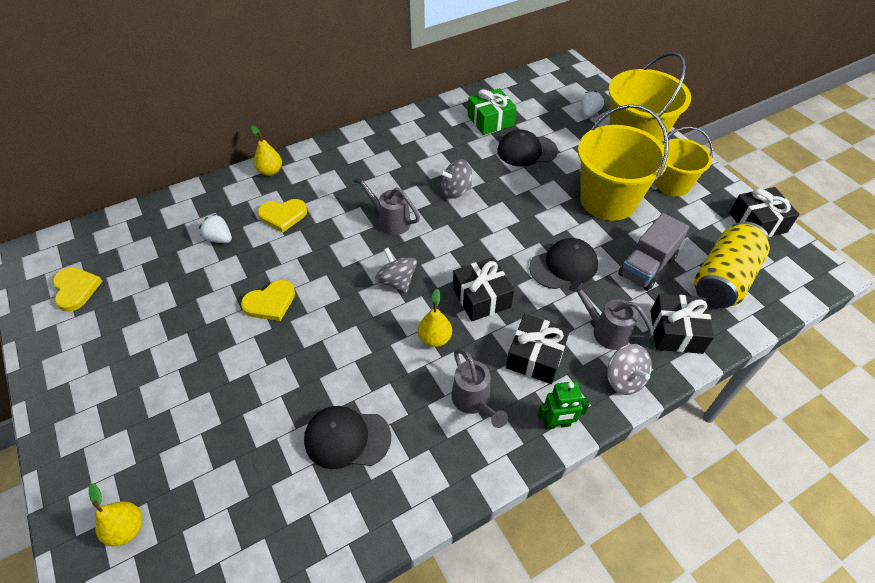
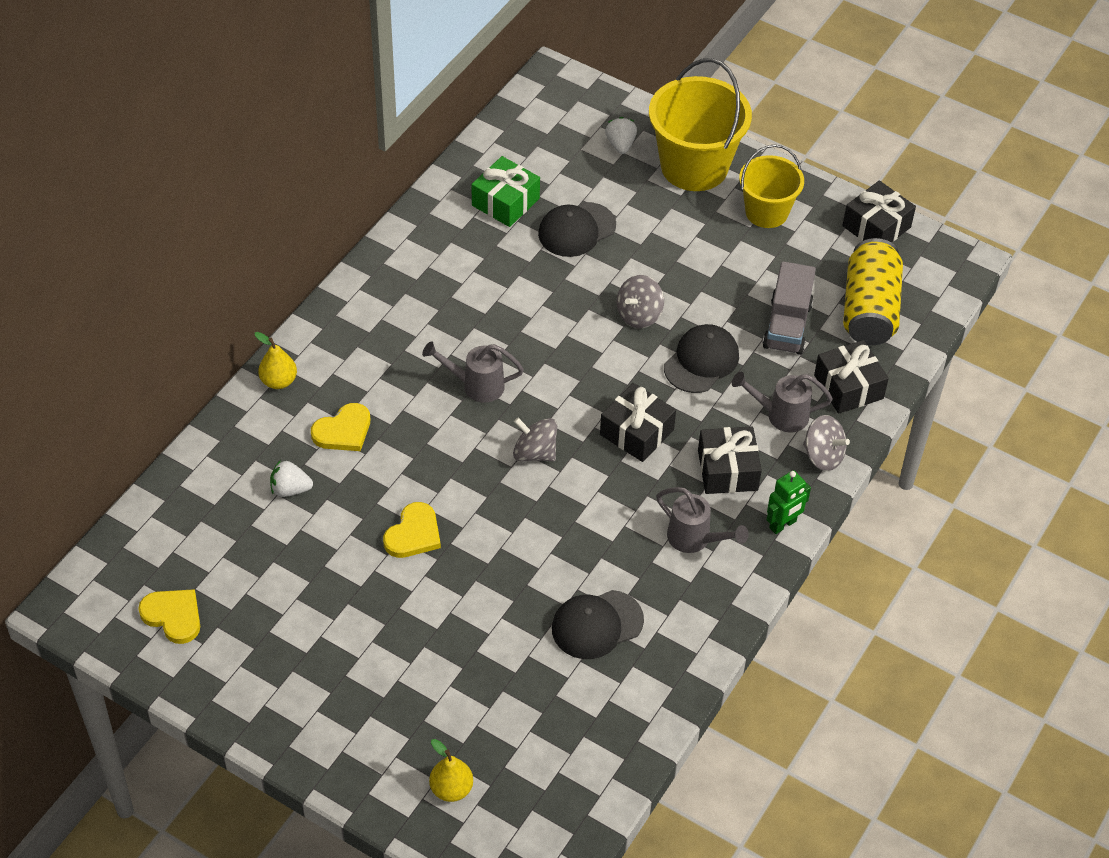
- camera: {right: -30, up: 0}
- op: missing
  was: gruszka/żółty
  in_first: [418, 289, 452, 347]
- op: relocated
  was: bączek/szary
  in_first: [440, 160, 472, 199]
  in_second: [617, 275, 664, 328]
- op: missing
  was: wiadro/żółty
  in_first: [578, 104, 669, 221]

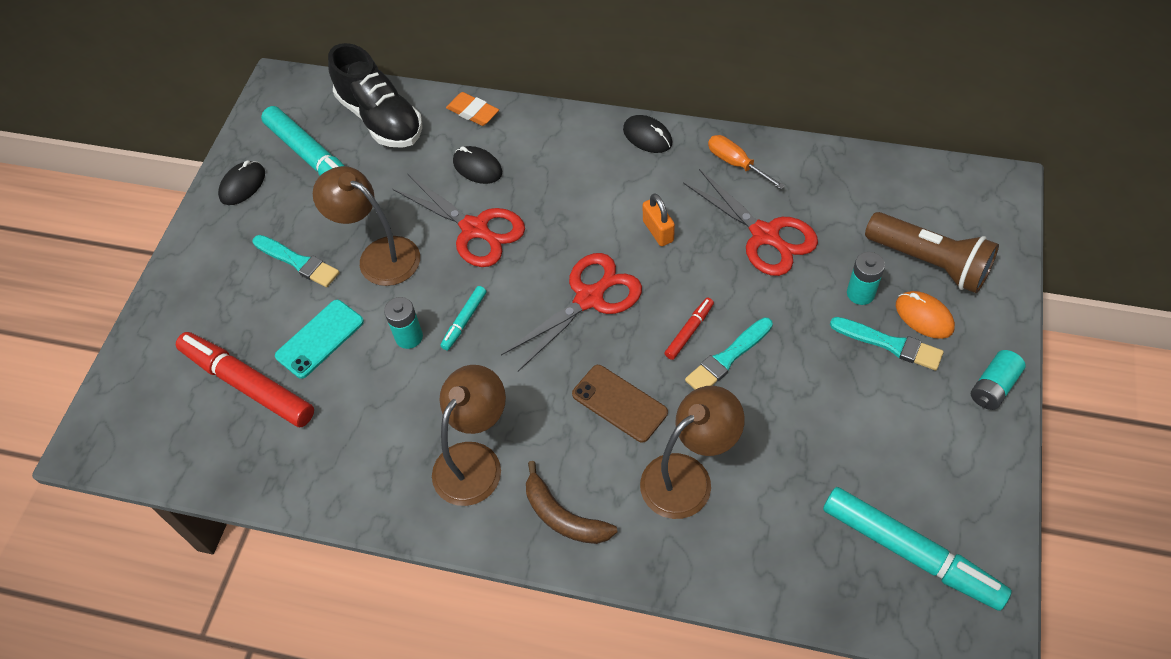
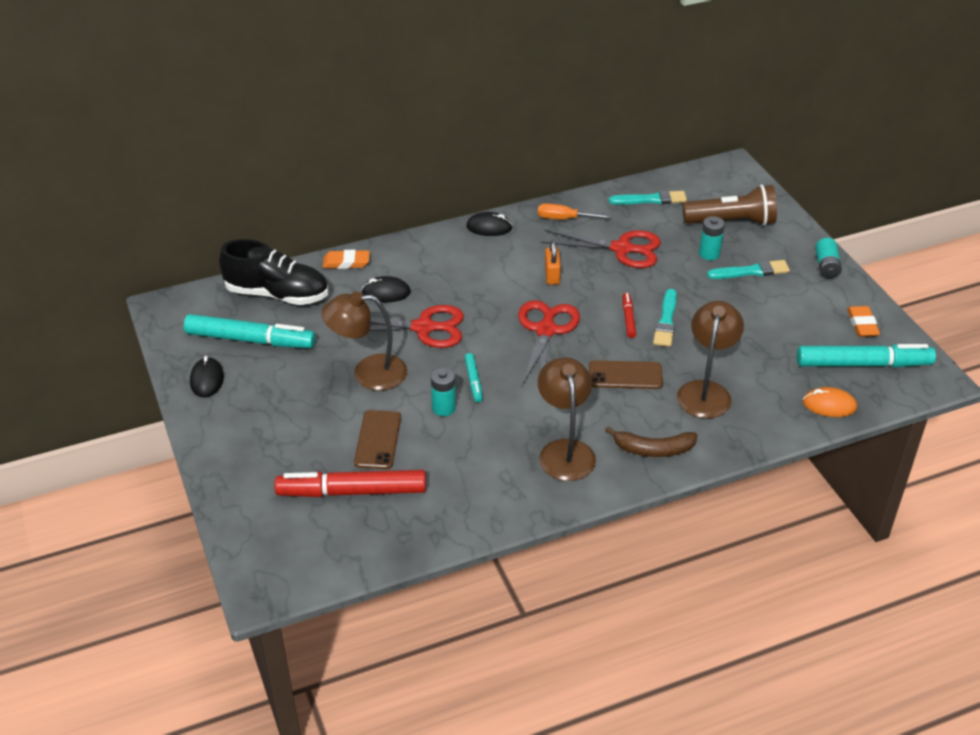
- camera: {right: -40, up: -15}
- op: relocated
  was: pędzel/turkusowy
  in_first: [253, 235, 340, 287]
  in_second: [609, 190, 687, 205]
- op: colour
  was: telefon/turkusowy
  now: telefon/brązowy
  in_first: [275, 300, 364, 379]
  in_second: [354, 410, 401, 469]
- op: spun
  was: kłódka/pomarańczowy
  in_first: [643, 193, 675, 246]
  in_second: [545, 240, 561, 285]
  clockwise: 60
- op: relocated
  was: myszka/pomarańczowy
  in_first: [896, 291, 955, 339]
  in_second: [803, 387, 857, 417]
- op: appeared
  now: gumka do mazania/pomarańczowy
  in_second: [847, 306, 880, 337]

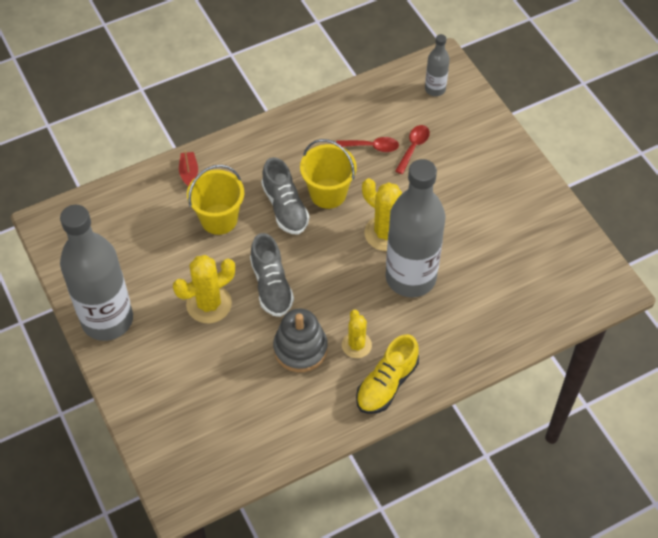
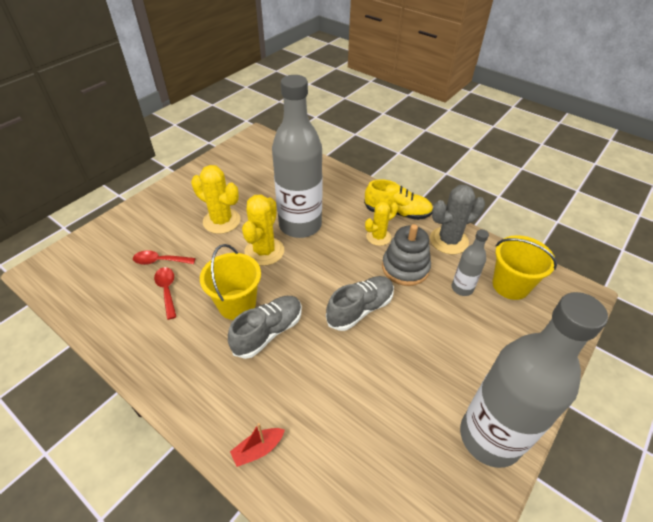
- camera: {right: -115, up: -10}
- op: relocated
  was: kaktus/żółty
  in_first: [173, 255, 235, 323]
  in_second: [191, 165, 240, 234]
- op: relocated
  was: wiadro/żółty
  in_first: [187, 165, 244, 235]
  in_second: [493, 235, 557, 300]
- op: relocated
  was: butelka/szary
  in_first: [425, 34, 450, 96]
  in_second: [452, 229, 489, 296]
- op: appeared
  now: kaktus/szary
  in_second: [430, 185, 485, 254]

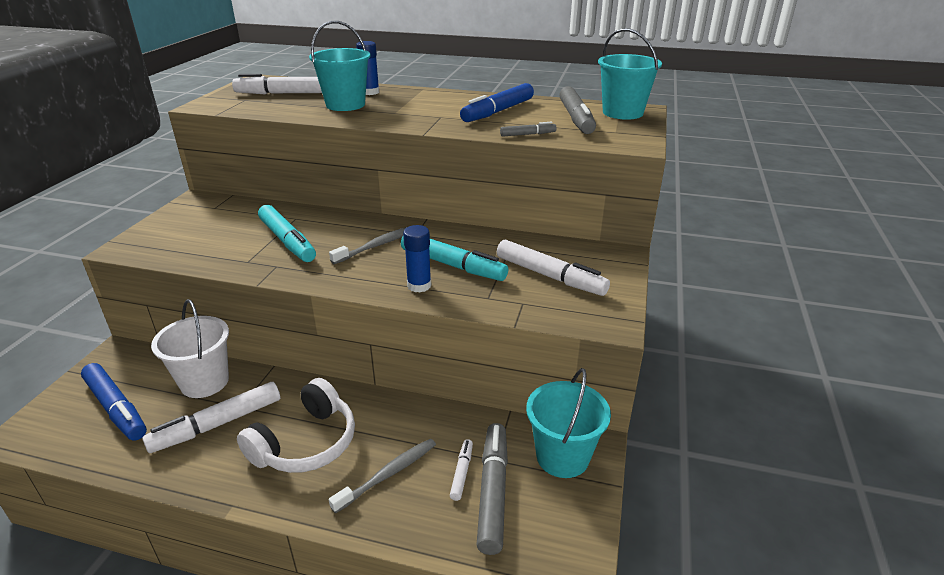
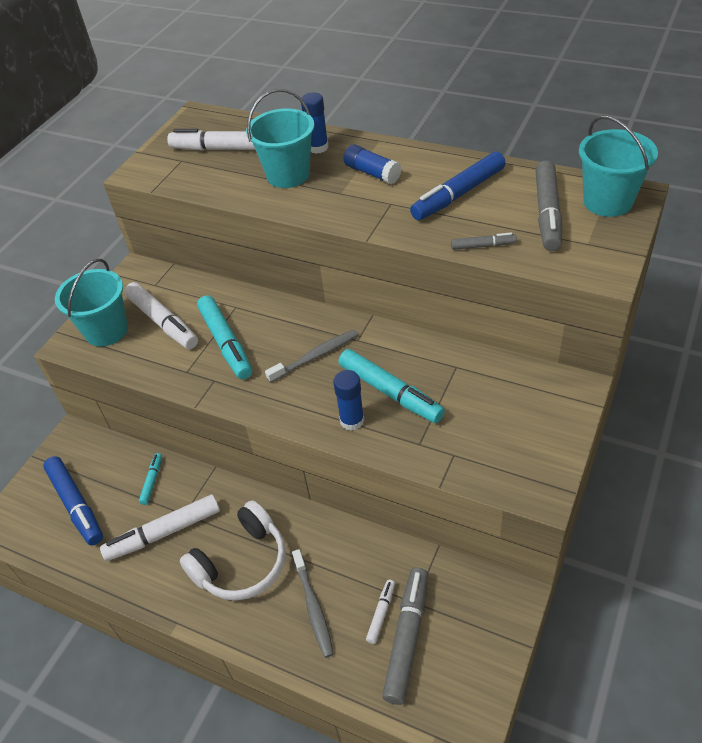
- camera: {right: 15, up: 15}
- op: exchanged
  was: wiadro/biały
  now: flamaster/turkusowy
  in_first: [151, 299, 229, 398]
  in_second: [139, 453, 162, 505]
- op: spun
  was: szczoteczka do zębów/szary
  in_first: [329, 439, 436, 514]
  in_second: [292, 549, 334, 658]
  clockwise: 105
- op: relocated
  was: flamaster/biały
  in_first: [497, 240, 610, 296]
  in_second: [124, 282, 198, 349]
- op: relocated
  was: wiadro/turkusowy
  in_first: [526, 368, 611, 478]
  in_second: [55, 259, 128, 347]
- op: appeared
  now: klej w sztyfcie/niebieski
  in_second: [344, 144, 402, 184]

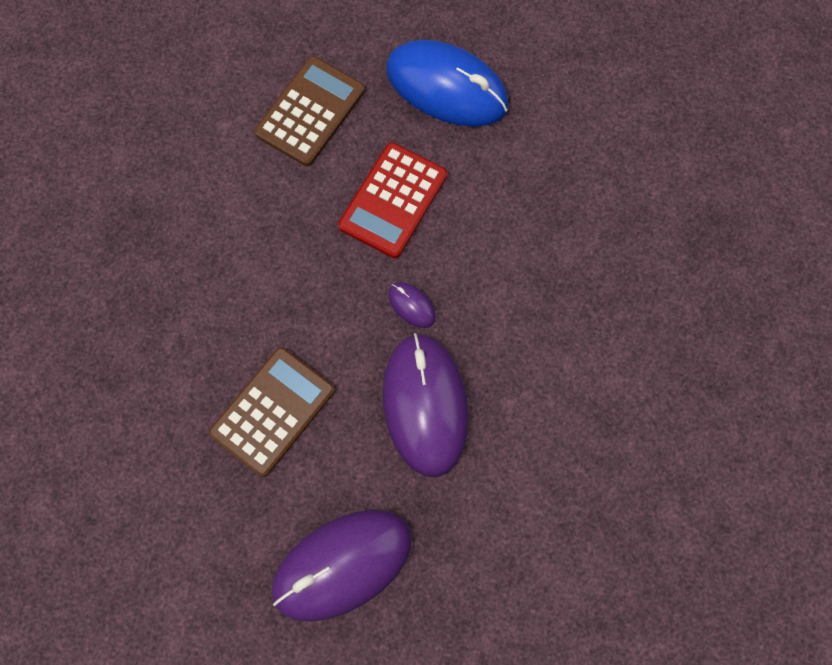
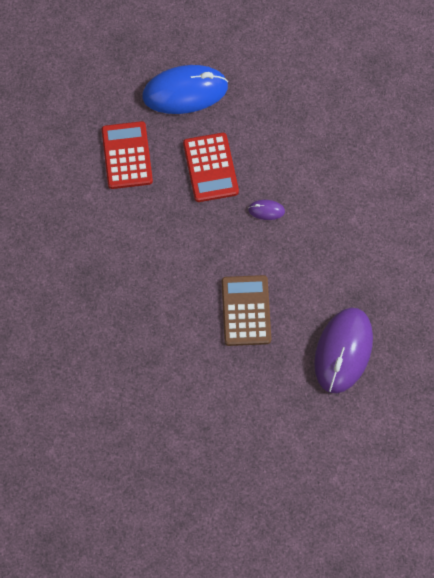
- camera: {right: -40, up: -5}
- op: colour
  was: kalkulator/brązowy
  now: kalkulator/czerwony
  in_first: [255, 56, 365, 166]
  in_second: [102, 121, 153, 189]
- op: missing
  was: myszka/fioletowy
  in_first: [383, 333, 469, 477]

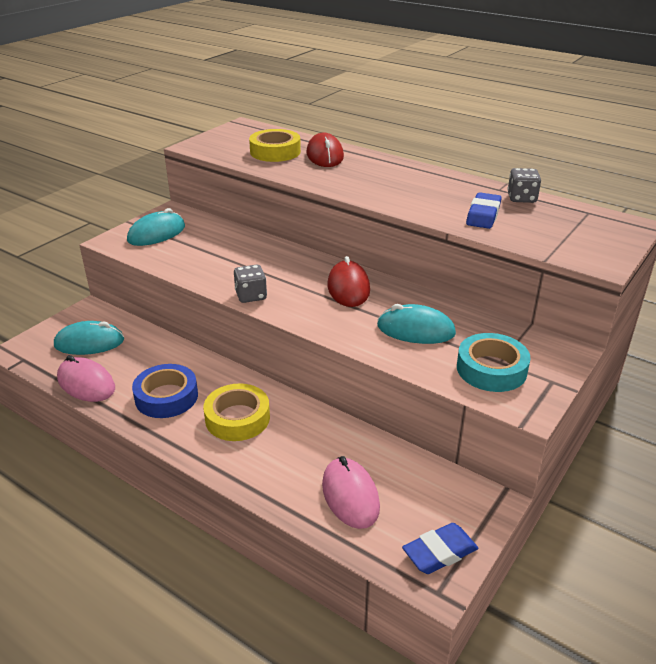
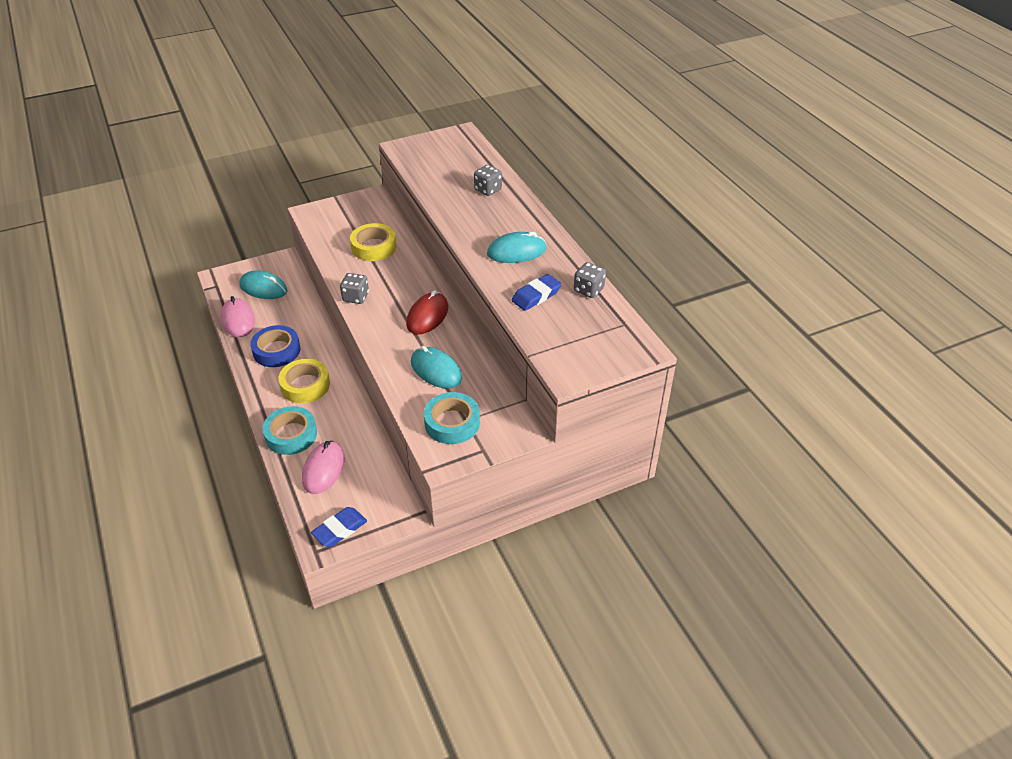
- camera: {right: 30, up: 10}
- op: relocated
  was: myszka/turkusowy
  in_first: [127, 208, 185, 246]
  in_second: [487, 232, 546, 263]
- op: relocated
  was: taśma klejąca/żółty
  in_first: [249, 129, 301, 162]
  in_second: [350, 223, 397, 261]
- op: exchanged
  was: myszka/czerwony
  now: kostka do gry/szary
  in_first: [306, 132, 344, 167]
  in_second: [474, 165, 502, 196]
- op: spun
  was: gumka do mazania/niebieski
  in_first: [402, 523, 478, 574]
  in_second: [311, 507, 367, 547]
  clockwise: -45
- op: appeared
  now: taśma klejąca/turkusowy
  in_second: [262, 406, 317, 455]

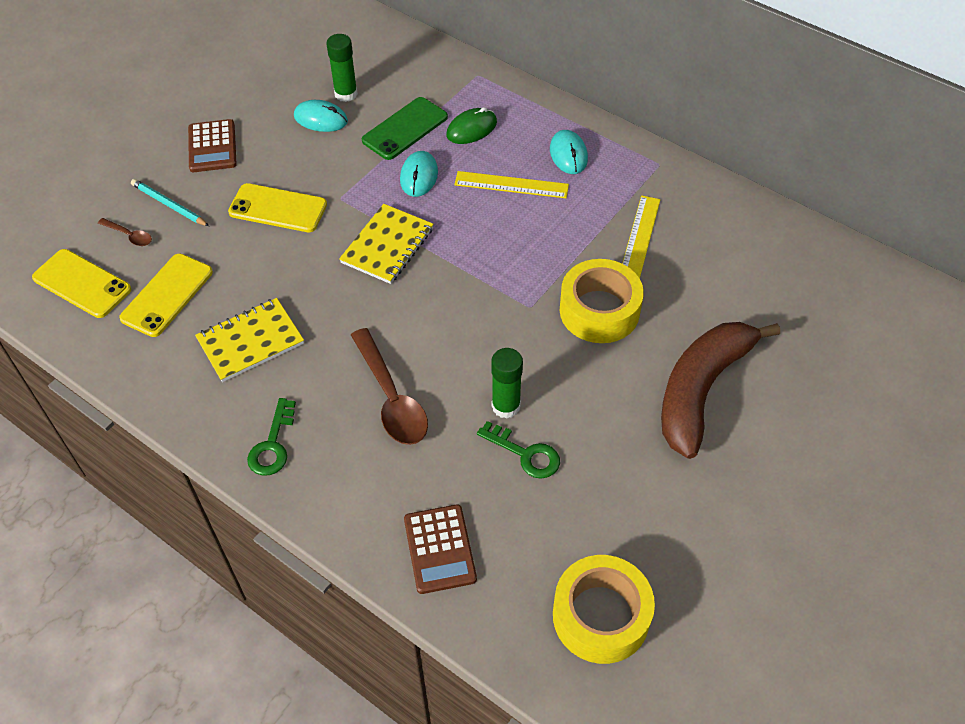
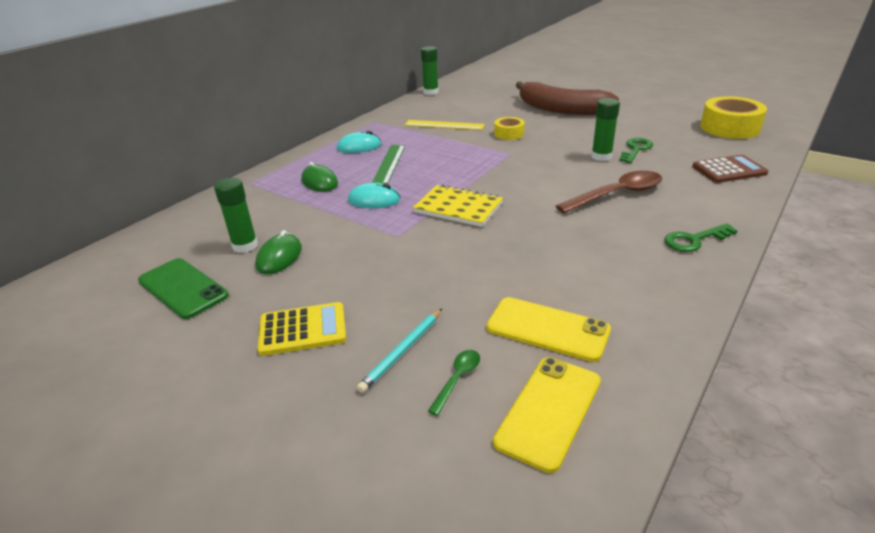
- camera: {right: -90, up: -20}
- op: colour
  was: łyżka/brązowy
  now: łyżka/zielony
  in_first: [98, 218, 152, 246]
  in_second: [428, 350, 480, 416]
- op: colour
  was: kalkulator/brązowy
  now: kalkulator/żółty
  in_first: [188, 119, 237, 172]
  in_second: [258, 302, 346, 356]
- op: missing
  was: zeszyt/żółty
  in_first: [195, 298, 304, 382]
- op: missing
  was: telefon/żółty
  in_first: [228, 183, 327, 232]
- op: spun
  was: klucz/zielony
  in_first: [247, 398, 296, 476]
  in_second: [664, 224, 738, 252]
  clockwise: 150
- op: colour
  was: myszka/turkusowy
  now: myszka/zielony
  in_first: [294, 100, 348, 132]
  in_second: [255, 230, 302, 274]
- op: relocated
  was: telefon/zielony
  in_first: [362, 97, 448, 160]
  in_second: [138, 258, 229, 319]
- op: colour
  was: linijka/żółty
  now: linijka/zielony
  in_first: [454, 171, 569, 198]
  in_second: [372, 145, 405, 184]
- op: size
  was: taśma klejąca/żółty
  in_first: [560, 259, 644, 343]
  in_second: [494, 117, 525, 140]
  ratio: 0.55
- op: appeared
  now: klej w sztyfcie/zielony
  in_second: [421, 46, 439, 95]

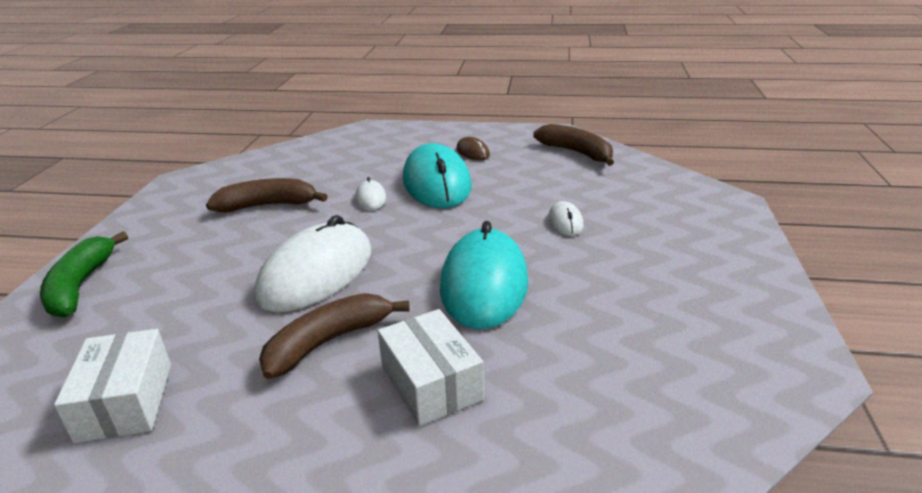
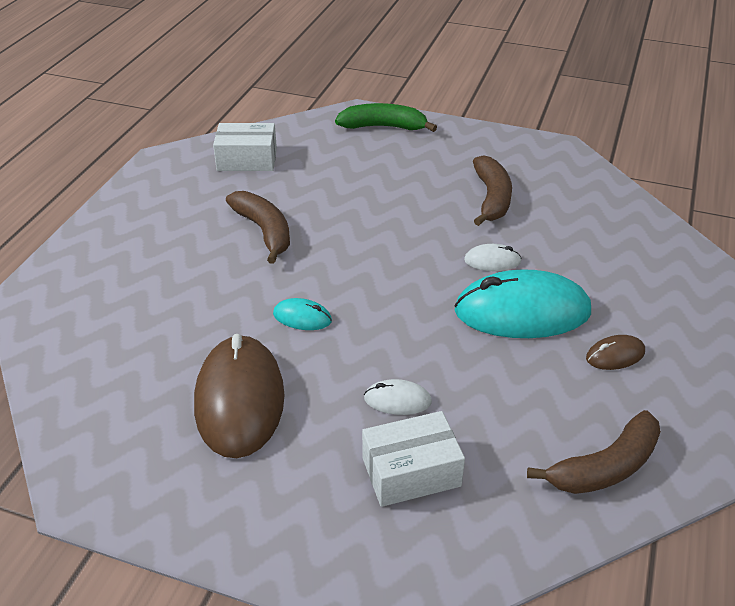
- camera: {right: 100, up: 10}
- op: missing
  was: myszka/biały
  in_first: [254, 215, 371, 312]
- op: relocated
  was: pudełko/biały
  in_first: [378, 309, 484, 426]
  in_second: [362, 411, 465, 507]
- op: size
  was: myszka/turkusowy
  in_first: [440, 221, 528, 329]
  in_second: [273, 298, 332, 330]
  ratio: 0.44
- op: appeared
  now: myszka/brązowy
  in_second: [194, 334, 285, 458]

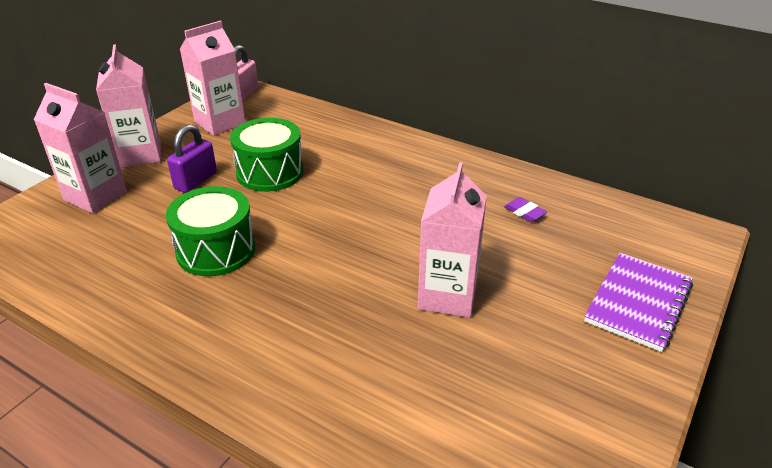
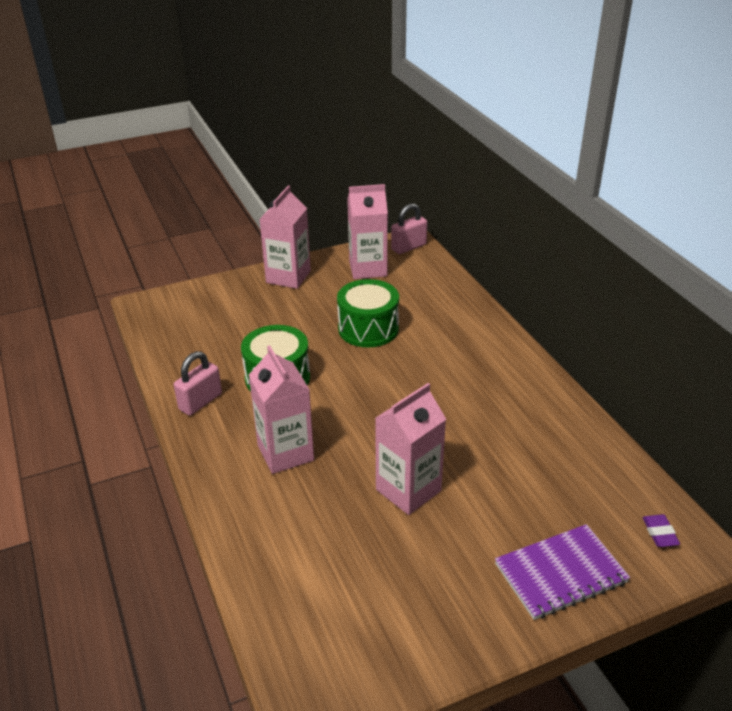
- camera: {right: 35, up: 0}
- op: relocated
  was: karton mleka/różowy
  in_first: [34, 83, 127, 213]
  in_second: [249, 345, 314, 474]
- op: missing
  was: kłódka/fioletowy
  in_first: [167, 124, 217, 193]
- op: relocated
  was: gumka do mazania/fioletowy
  in_first: [504, 197, 547, 222]
  in_second: [643, 514, 680, 547]
- op: appeared
  now: kłódka/różowy
  in_second: [174, 351, 222, 416]

